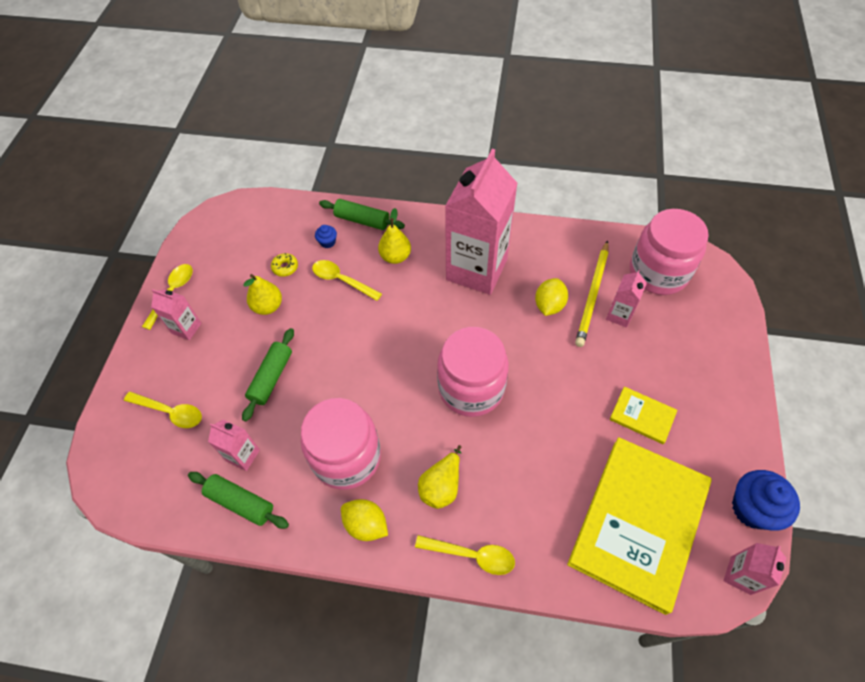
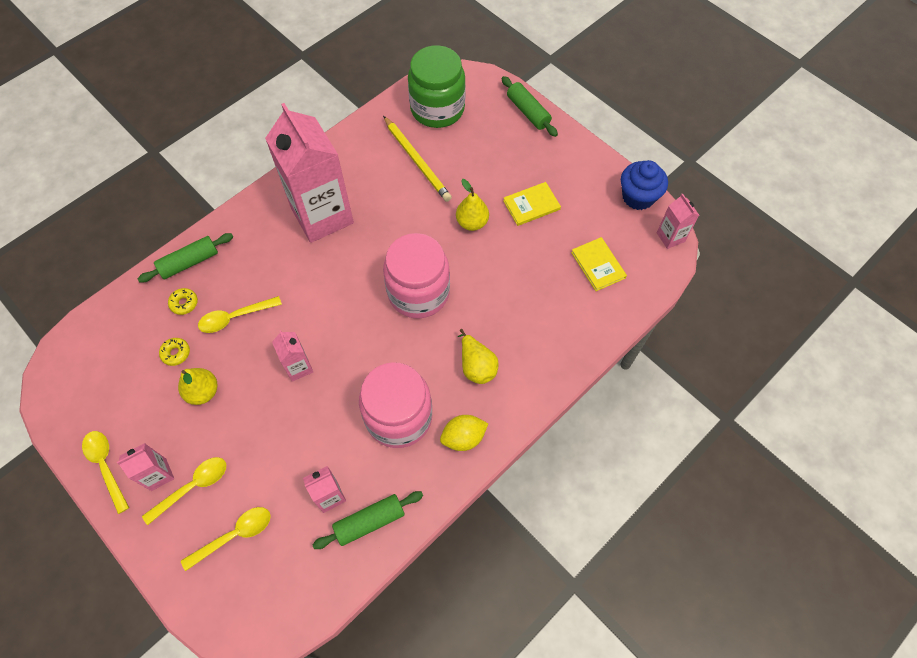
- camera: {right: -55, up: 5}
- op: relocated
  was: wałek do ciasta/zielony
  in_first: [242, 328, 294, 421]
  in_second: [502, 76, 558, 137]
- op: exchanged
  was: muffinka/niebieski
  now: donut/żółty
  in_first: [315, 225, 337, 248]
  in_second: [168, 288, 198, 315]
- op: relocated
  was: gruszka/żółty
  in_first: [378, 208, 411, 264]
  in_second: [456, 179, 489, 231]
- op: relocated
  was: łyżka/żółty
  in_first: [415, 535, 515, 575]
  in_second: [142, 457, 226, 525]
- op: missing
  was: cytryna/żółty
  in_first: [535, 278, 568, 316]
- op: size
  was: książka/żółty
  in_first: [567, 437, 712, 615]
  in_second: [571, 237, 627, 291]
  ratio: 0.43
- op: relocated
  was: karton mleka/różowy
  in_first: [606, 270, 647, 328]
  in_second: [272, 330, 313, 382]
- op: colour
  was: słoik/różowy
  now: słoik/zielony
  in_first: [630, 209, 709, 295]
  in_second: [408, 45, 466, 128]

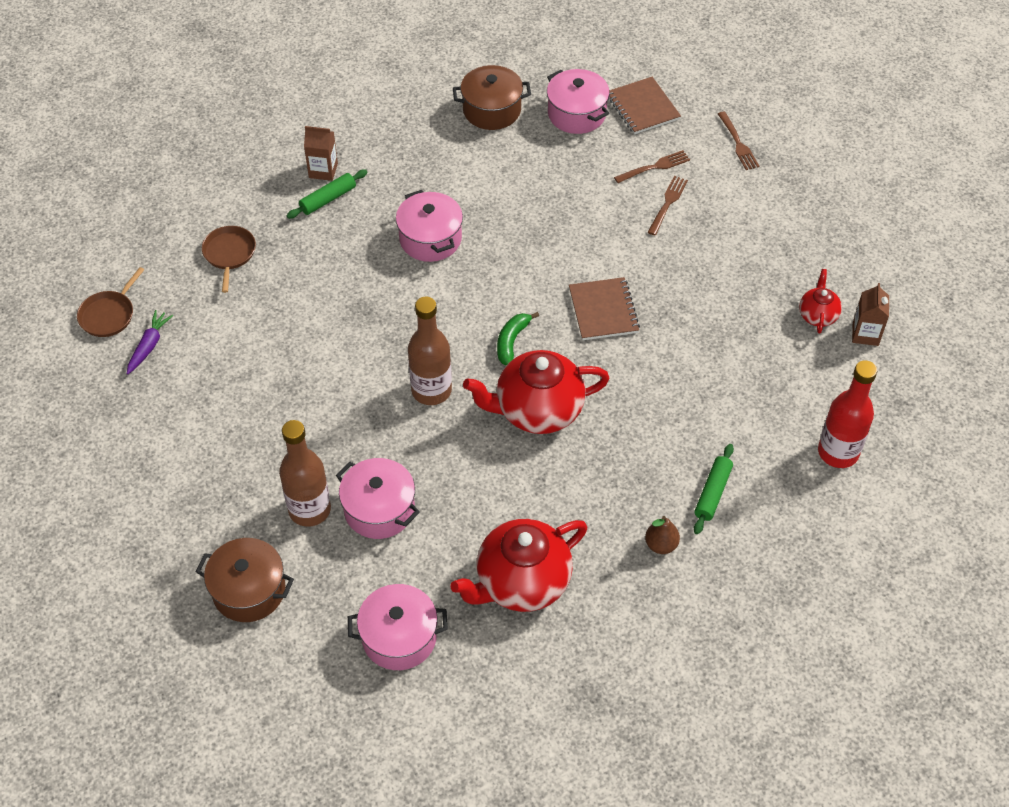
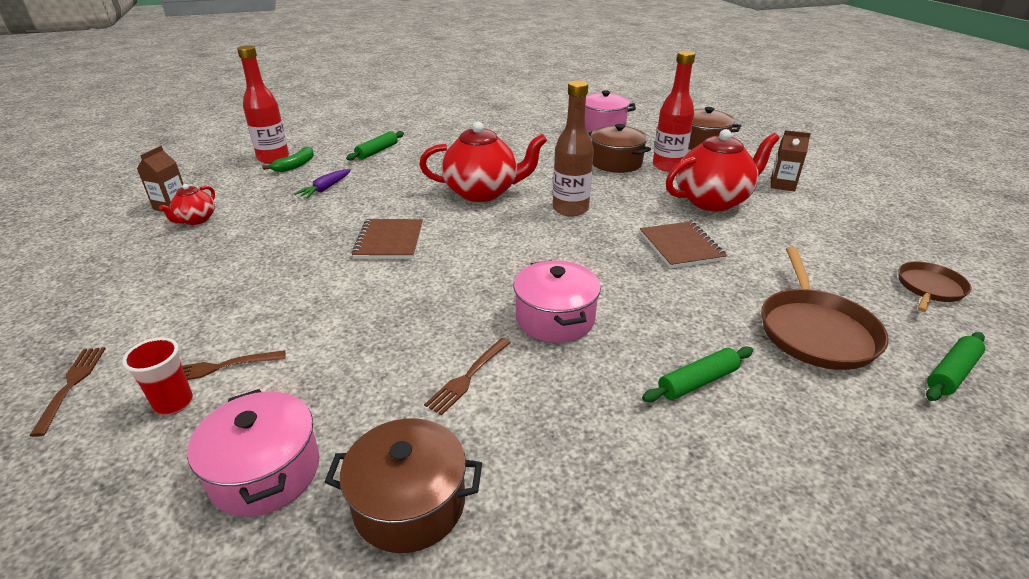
- camera: {right: -170, up: -20}
- op: relocated
  was: marchewka/fioletowy
  in_first: [127, 310, 173, 375]
  in_second: [294, 169, 351, 198]
- op: size
  was: patelnia/brązowy
  in_first: [202, 226, 256, 293]
  in_second: [761, 247, 889, 370]
  ratio: 1.64
- op: colour
  was: butelka/brązowy
  now: butelka/czerwony
  in_first: [279, 420, 331, 527]
  in_second: [653, 51, 695, 172]
- op: relocated
  was: karton mleka/brązowy
  in_first: [304, 126, 338, 181]
  in_second: [771, 130, 811, 191]
- op: colour
  was: garnek/różowy
  now: garnek/brązowy
  in_first: [336, 458, 420, 539]
  in_second: [588, 124, 651, 173]
- op: relocated
  was: imbryk/czerwony
  in_first: [450, 519, 587, 612]
  in_second: [666, 129, 779, 211]
- op: relocated
  was: banan/zielony
  in_first: [497, 312, 539, 366]
  in_second: [262, 146, 314, 172]
- op: relocated
  was: zeszyt/brązowy
  in_first: [609, 77, 681, 134]
  in_second: [640, 221, 727, 268]
- op: missing
  was: gruszka/brązowy
  in_first: [645, 516, 680, 554]
- op: relocated
  was: widelec/brązowy
  in_first: [647, 176, 688, 235]
  in_second: [424, 338, 511, 415]
- op: appeared
  now: szklanka/czerwony
  in_second: [122, 337, 193, 415]
- op: appeared
  now: wałek do ciasta/zielony
  in_second: [926, 332, 985, 401]

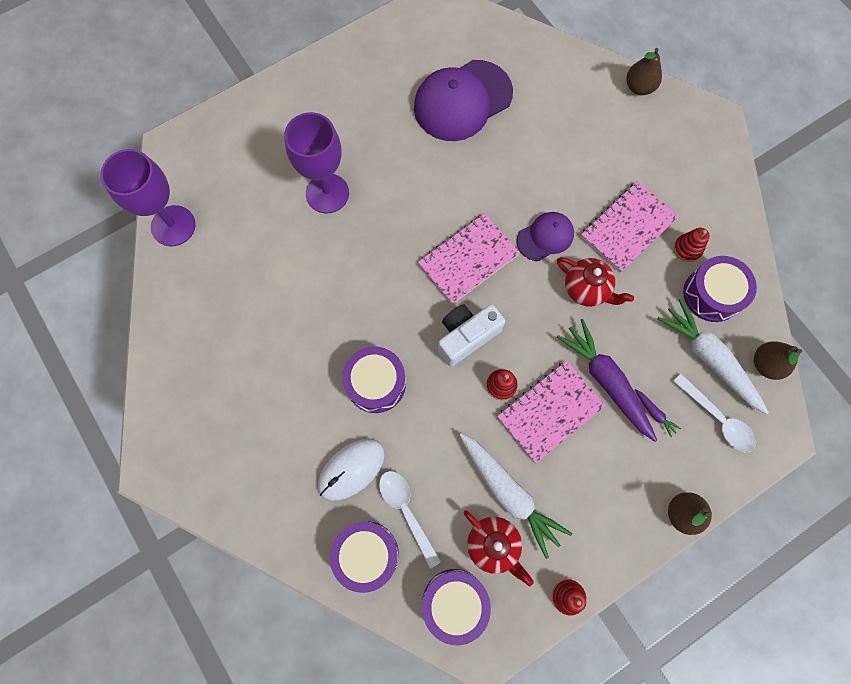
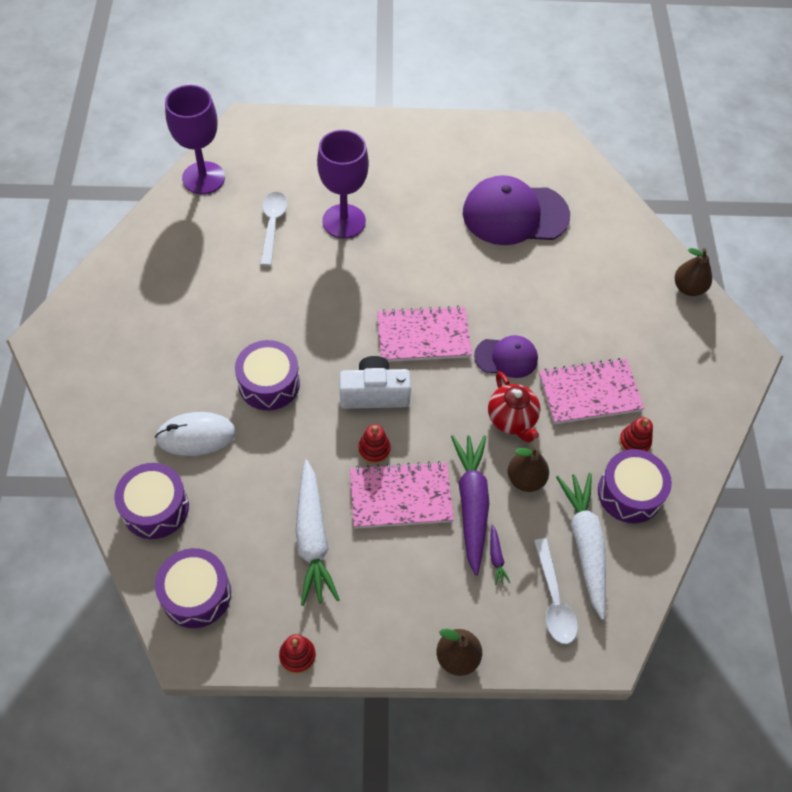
- camera: {right: 30, up: -15}
- op: relocated
  was: łyżka/biały
  in_first: [379, 471, 441, 569]
  in_second: [260, 192, 288, 266]
- op: missing
  was: imbryk/czerwony
  in_first: [464, 510, 534, 586]
- op: relocated
  was: gruszka/brązowy
  in_first: [754, 341, 802, 380]
  in_second: [508, 447, 549, 492]

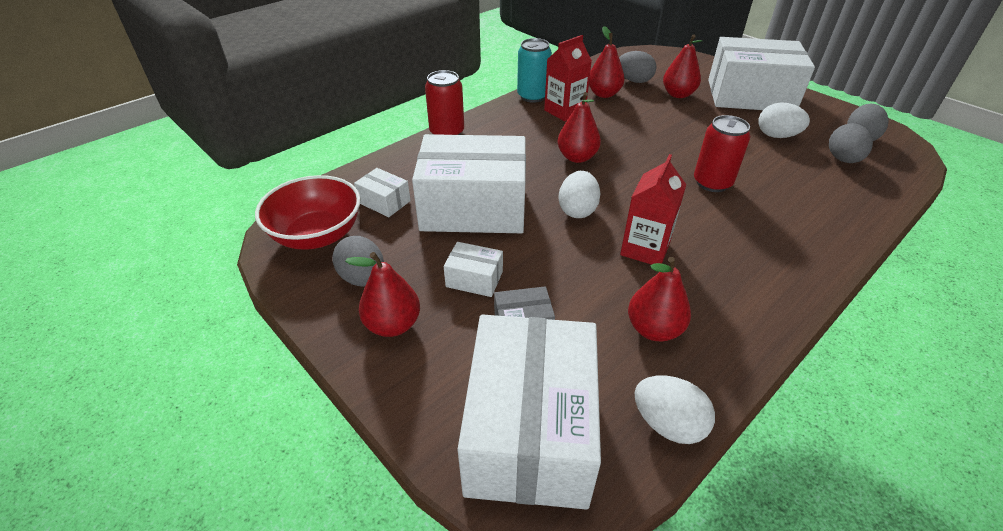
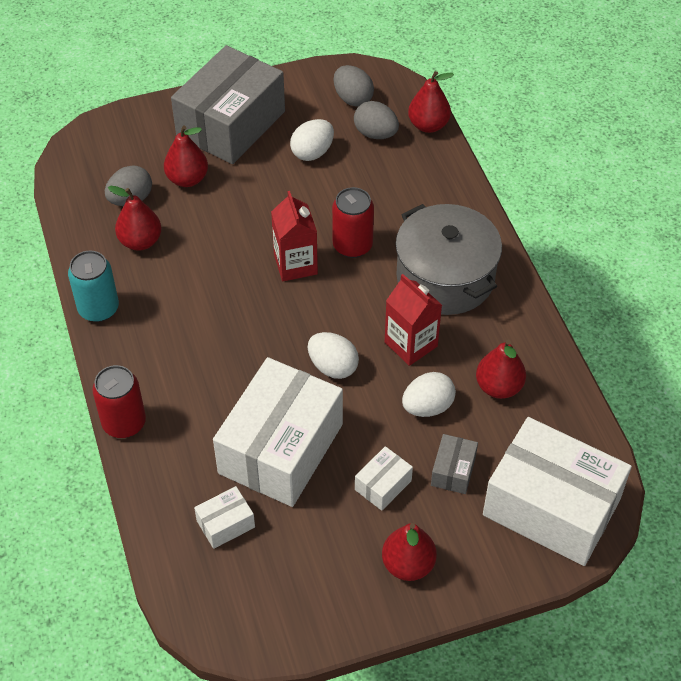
- camera: {right: -65, up: 10}
- op: missing
  was: miska/czerwony
  in_first: [255, 175, 361, 250]
- op: missing
  was: jajko/szary
  in_first: [332, 236, 384, 287]
- op: relocated
  was: karton mleka/czerwony
  in_first: [544, 35, 592, 121]
  in_second: [271, 191, 318, 281]
- op: relocated
  was: gruszka/czerwony
  in_first: [558, 92, 601, 163]
  in_second: [408, 71, 454, 133]
- op: relocated
  was: jajko/biały
  in_first: [635, 376, 715, 444]
  in_second: [402, 372, 456, 417]
- op: colour
  was: pudełko/biały
  now: pudełko/szary
  in_first: [708, 37, 815, 110]
  in_second: [171, 45, 285, 164]
- op: appeared
  now: garnek/szary
  in_second: [395, 204, 502, 315]

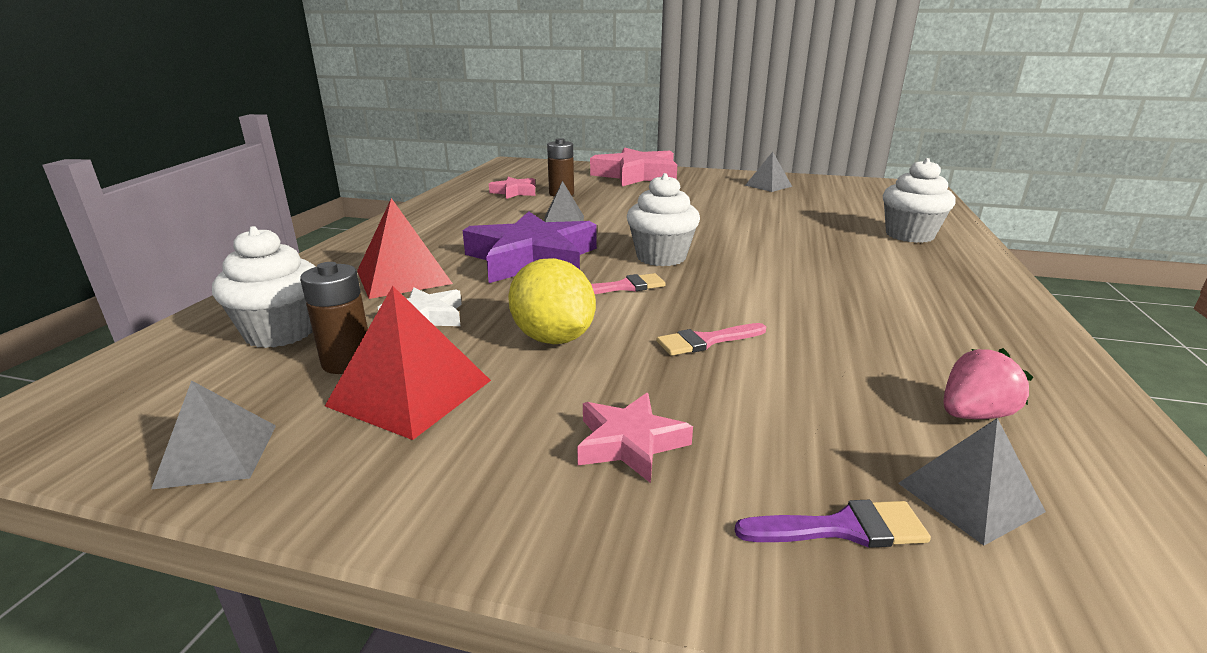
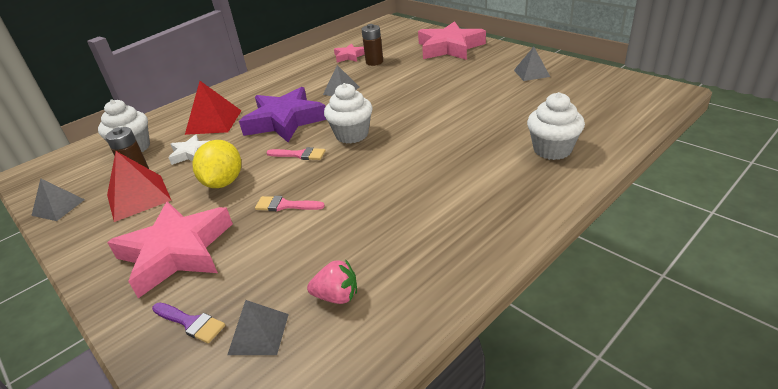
- camera: {right: 35, up: 10}
- op: size
  was: gwiazda/różowy
  in_first: [577, 393, 693, 483]
  in_second: [107, 202, 233, 298]
  ratio: 2.03

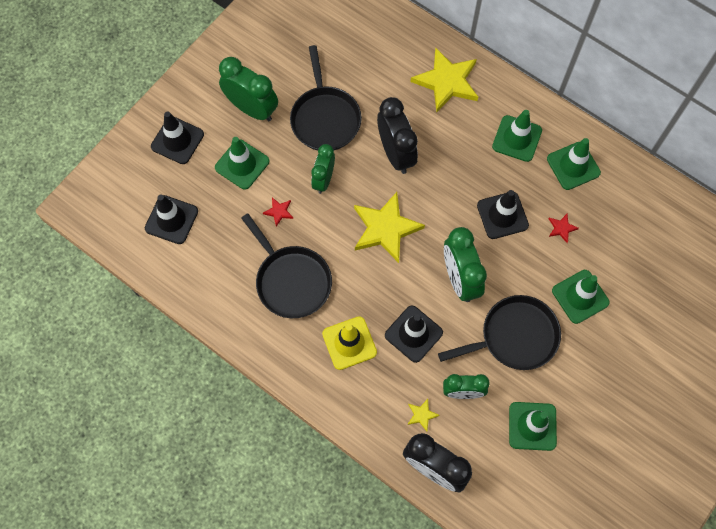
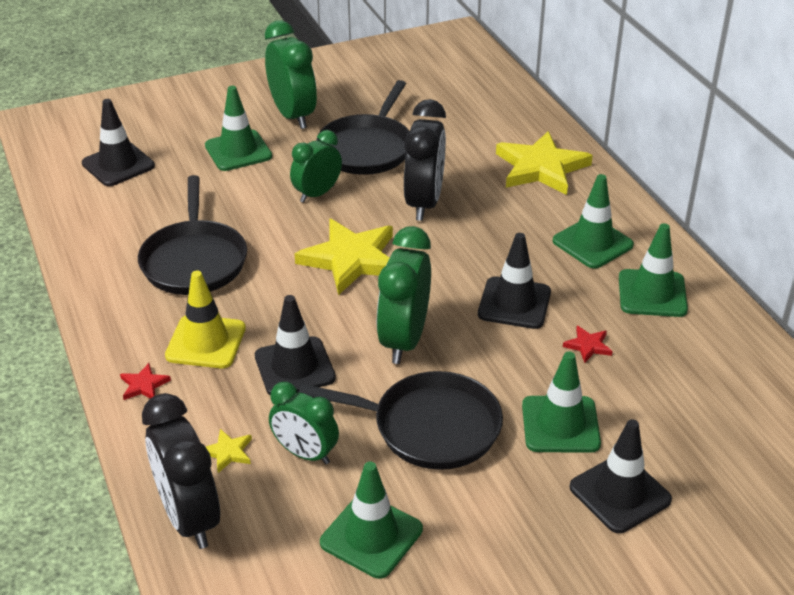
- camera: {right: 30, up: -30}
- op: relocated
  was: pachołek/czarny
  in_first: [151, 112, 204, 164]
  in_second: [570, 419, 672, 533]
- op: relocated
  was: gwiazda/czerwony
  in_first: [263, 198, 293, 226]
  in_second: [120, 363, 171, 400]

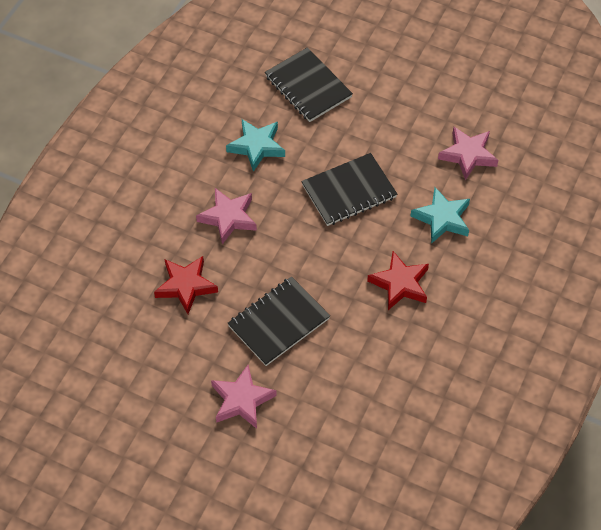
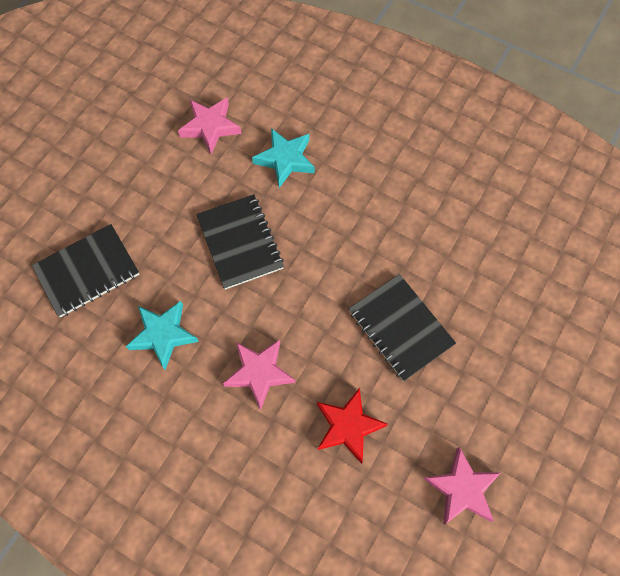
- camera: {right: -85, up: 10}
- op: relocated
  was: gwiazda/różowy
  in_first: [211, 365, 277, 429]
  in_second: [424, 447, 501, 524]
- op: missing
  was: gwiazda/czerwony
  in_first: [367, 251, 429, 310]

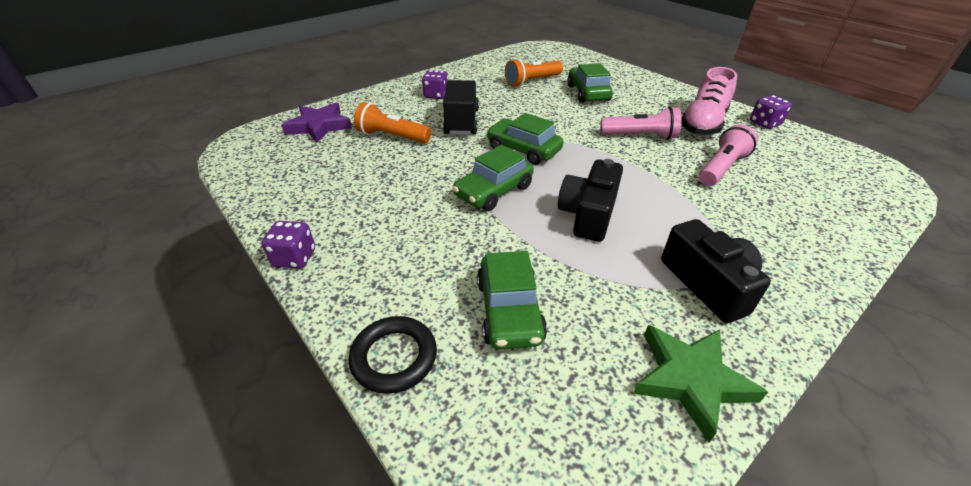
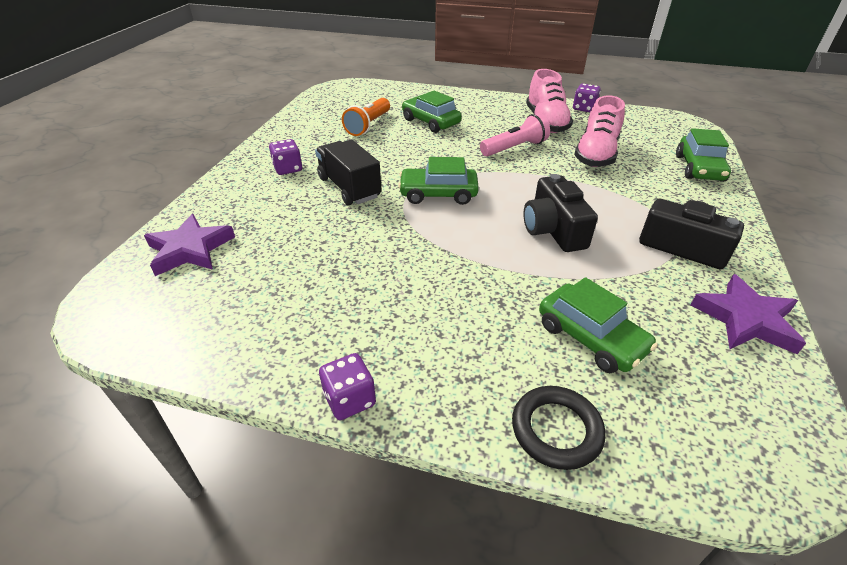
- camera: {right: -35, up: 0}
- op: missing
  was: latarka/pomarańczowy
  in_first: [354, 102, 431, 143]
- op: relocated
  was: samochód/zielony
  in_first: [453, 145, 534, 211]
  in_second: [676, 128, 731, 182]
- op: colour
  was: gwiazda/zielony
  now: gwiazda/fioletowy
  in_first: [633, 325, 768, 442]
  in_second: [691, 274, 806, 354]
- op: exchanged
  was: latarka/różowy
  now: but/różowy
  in_first: [699, 124, 758, 186]
  in_second: [574, 95, 625, 167]

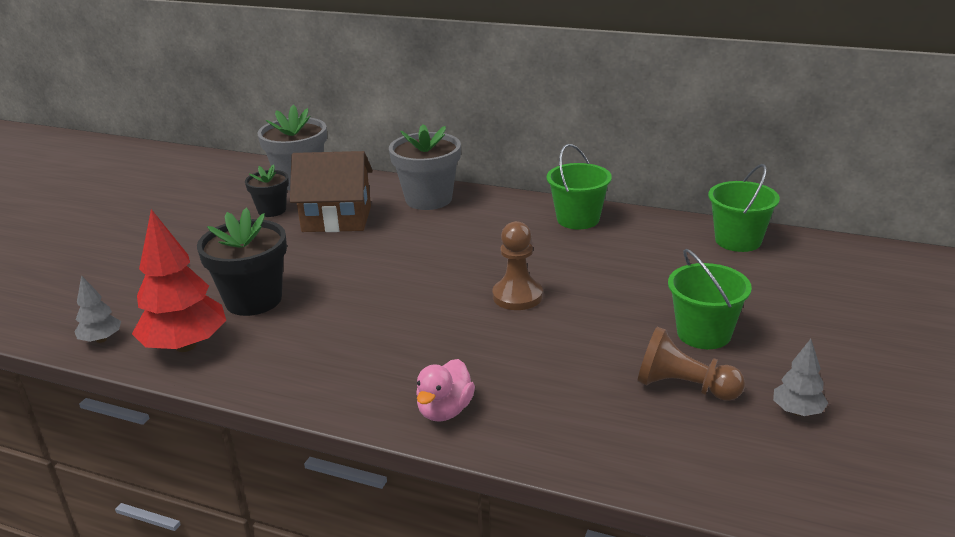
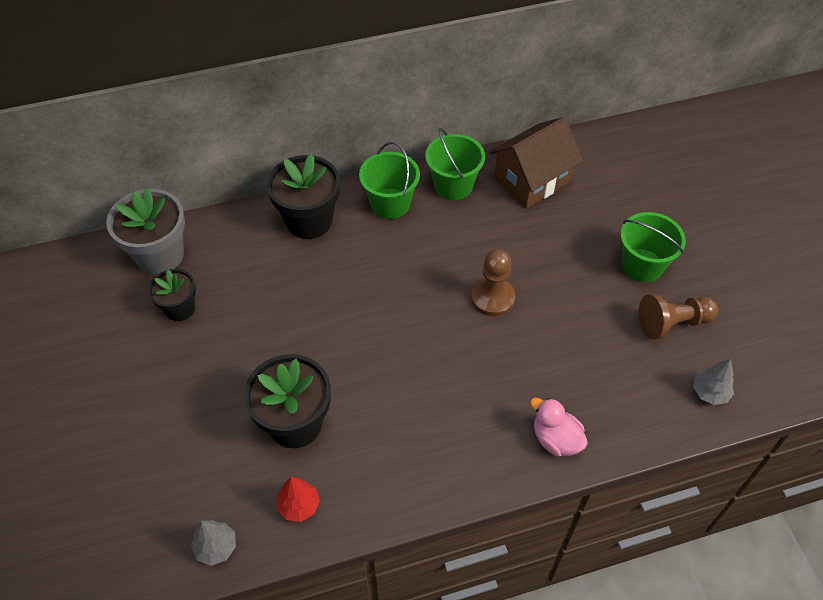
- camera: {right: -40, up: 25}
- op: size
  was: drzewko/czerwony
  in_first: [132, 209, 226, 352]
  in_second: [276, 477, 320, 522]
  ratio: 0.5
- op: relocated
  was: domek/brązowy
  in_first: [290, 151, 373, 232]
  in_second: [489, 117, 583, 208]
- op: colour
  was: doniczka/szary
  now: doniczka/czarny
  in_first: [389, 124, 461, 210]
  in_second: [267, 154, 340, 239]
- op: spun
  was: kaczka/różowy
  in_first: [416, 359, 475, 422]
  in_second: [530, 398, 588, 457]
  clockwise: 150
- op: relocated
  was: wiadro/zielony
  in_first: [708, 164, 780, 252]
  in_second: [359, 142, 420, 219]
- op: relocated
  was: drzewko/szary
  in_first: [773, 339, 828, 416]
  in_second: [693, 359, 734, 405]

